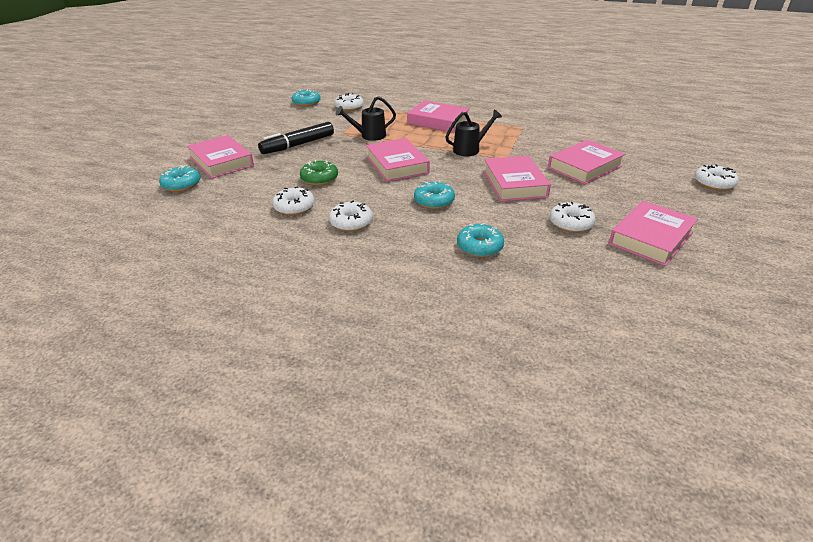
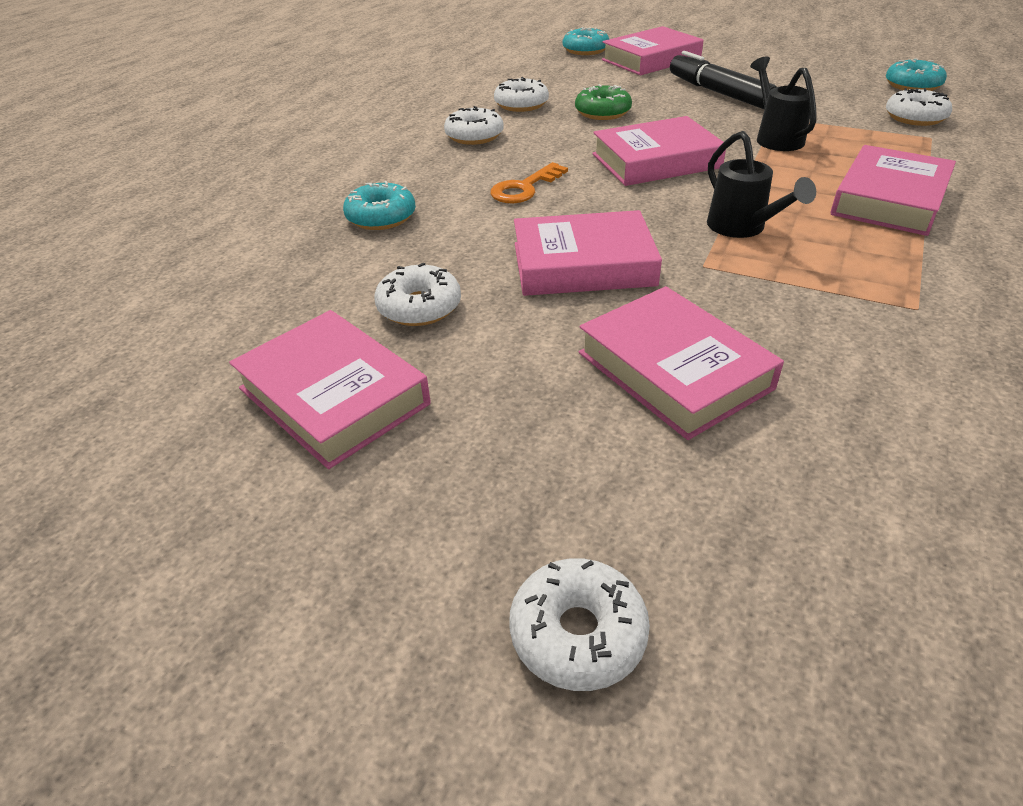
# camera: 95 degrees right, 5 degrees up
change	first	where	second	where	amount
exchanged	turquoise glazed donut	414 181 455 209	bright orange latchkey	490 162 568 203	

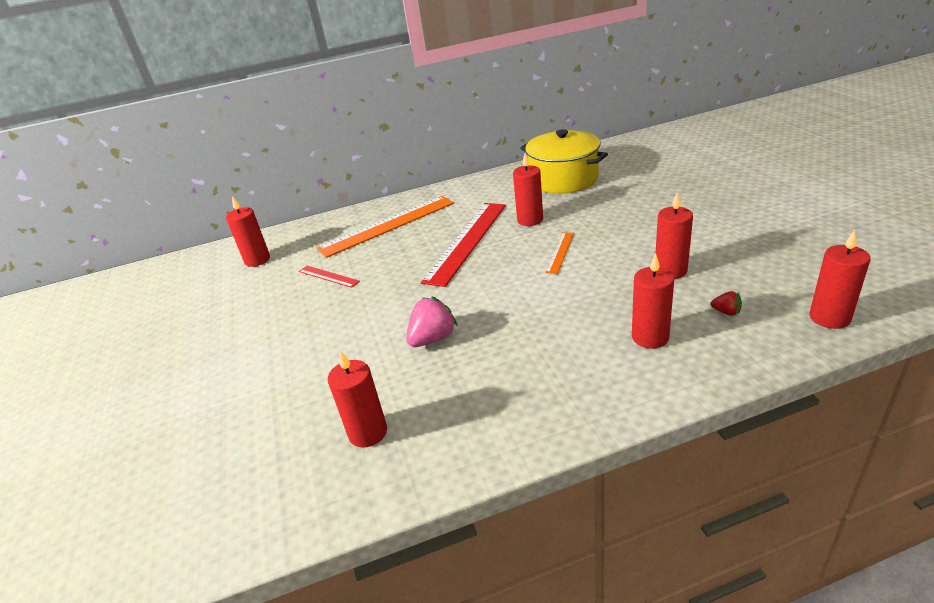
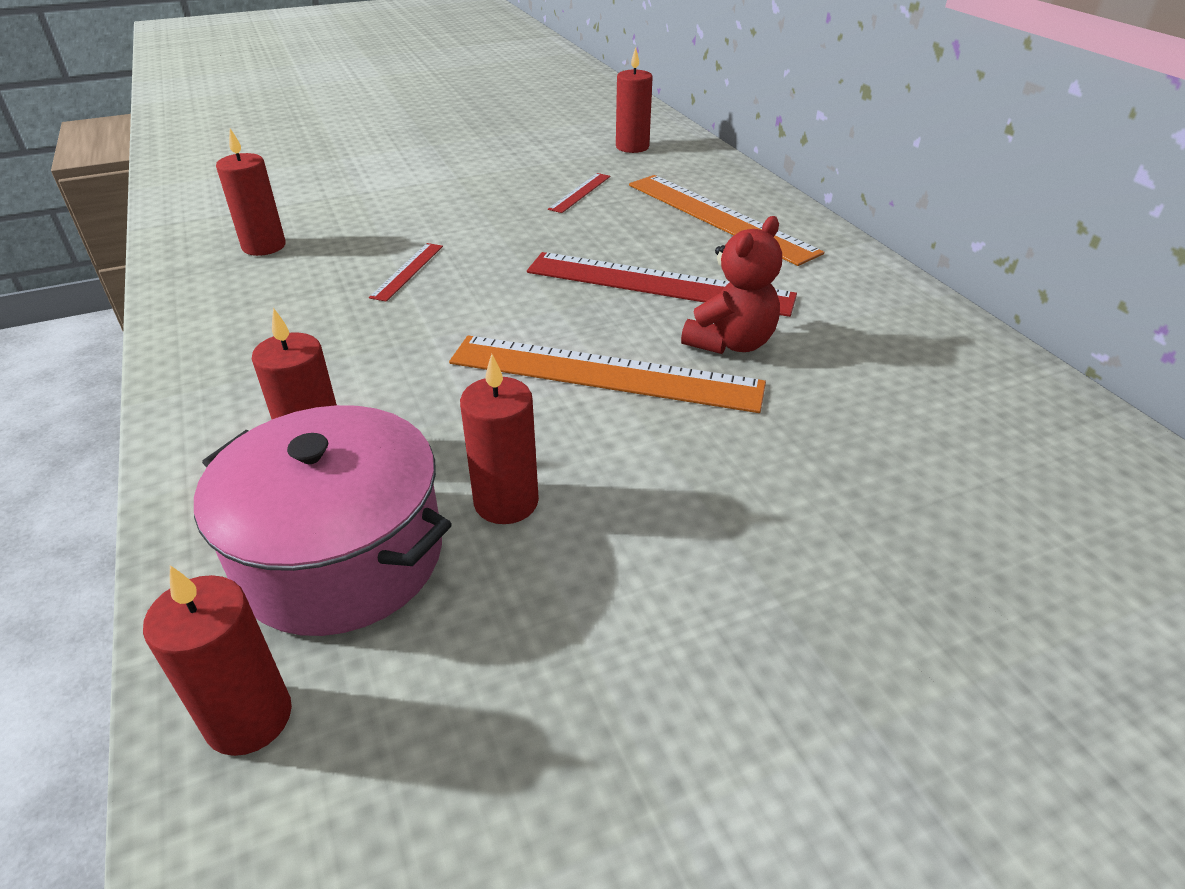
# camera: 80 degrees right, 5 degrees up
change	first	where	second	where	amount
missing	bright yellow cooking pot	520 129 608 194			
exchanged	red pillar candle	513 153 543 226	red teddy bear	681 216 782 354	
size	bright orange ruler	545 232 574 274		449 335 766 413	x2.20
exchanged	red toy strawberry	711 291 742 316	rosy cooking pot	194 405 452 636	
exchanged	rosy toy strawberry	406 297 458 347	red ruler	369 243 443 302	

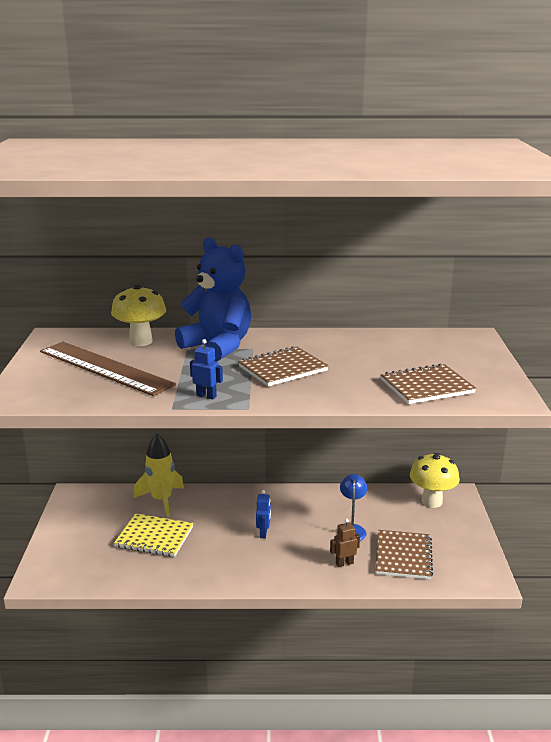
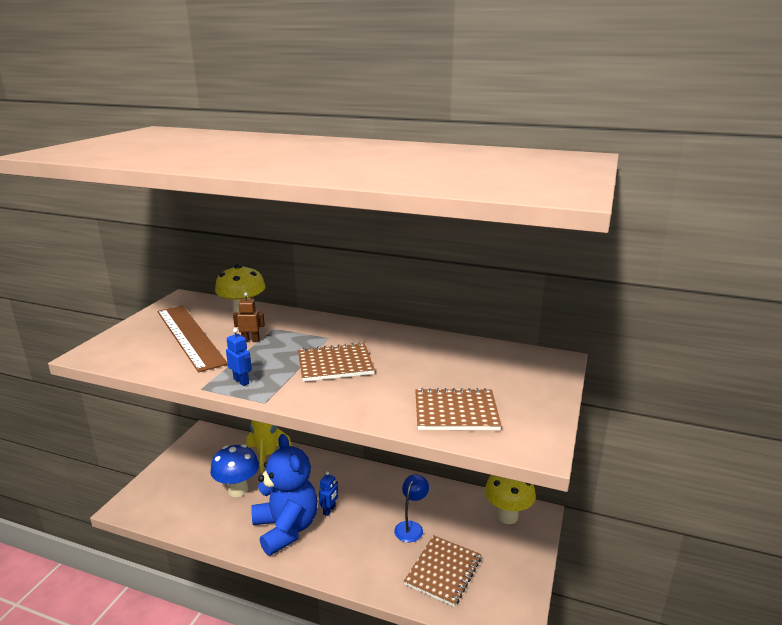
# camera: 20 degrees right, 0 degrees up
change	first	where	second	where	amount
relocated	royal blue teddy bear	175 237 251 362		251 434 318 556	
exchanged	bright yellow exercise book	114 514 193 557	royal blue toadstool	210 444 259 497	
relocated	dark brown toy robot	330 519 360 567		233 292 265 342	

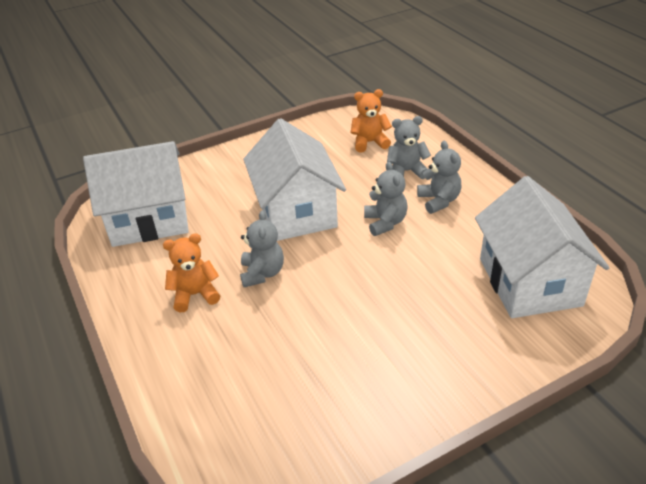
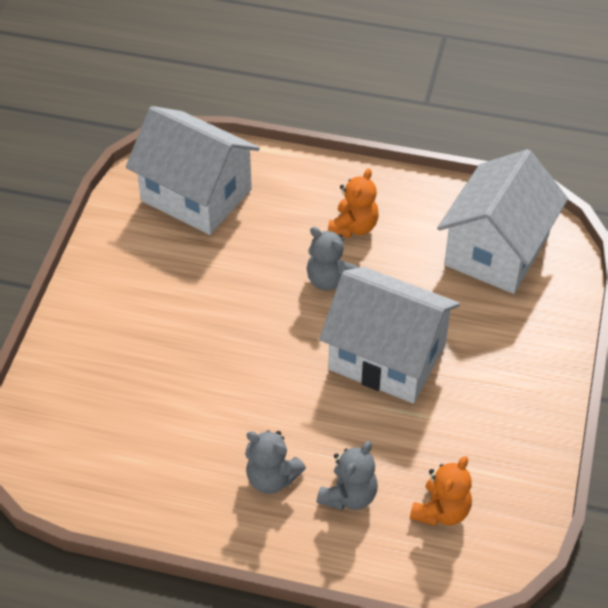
# camera: 130 degrees right, 10 degrees up
change	first	where	second	where	amount
missing	ash-grey teddy bear	364 161 408 236			
relocated	white toy house	475 176 609 318		126 106 260 235	

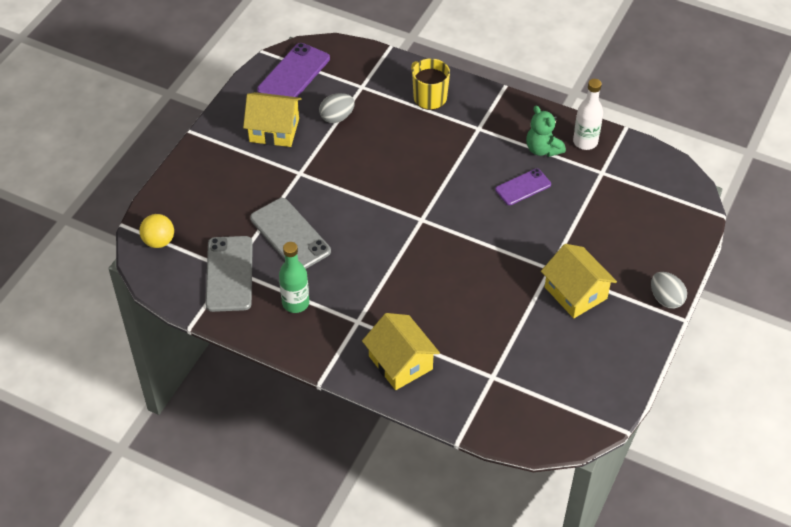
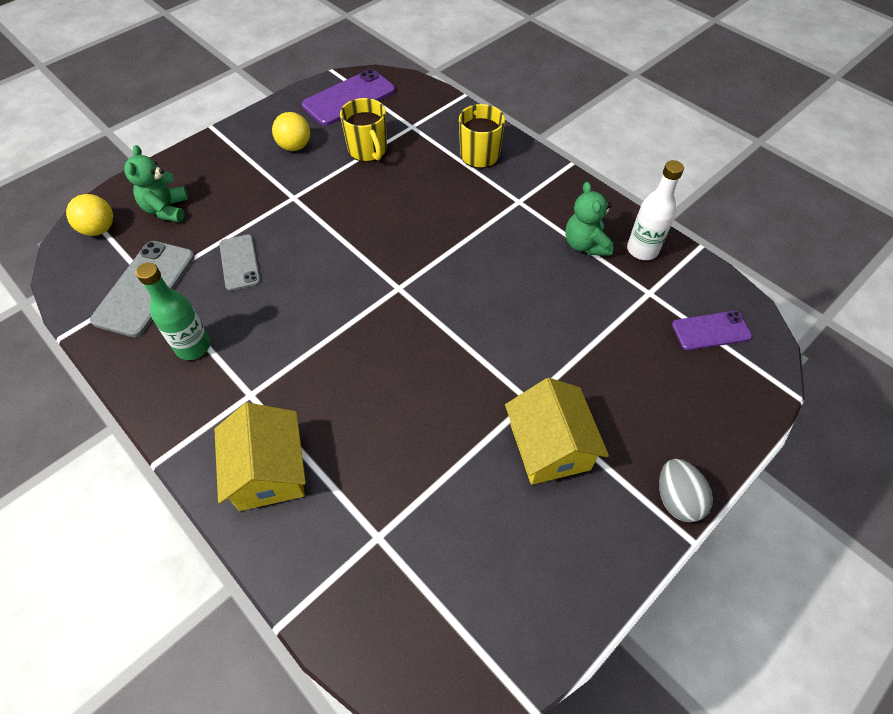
# camera: 20 degrees right, 5 degrees up
change	first	where	second	where	amount
exchanged	bright yellow toy house	243 92 301 147	bright yellow ball	272 112 310 151	
exchanged	ash-grey egg shape	319 93 355 123	bright yellow coffee mug	340 98 387 162	
relocated	royal purple mobile phone	495 169 551 205		672 311 752 351	
size	ash-grey mobile phone	250 198 331 269		219 235 260 291	x0.62
appeared			green teddy bear	124 145 189 222	

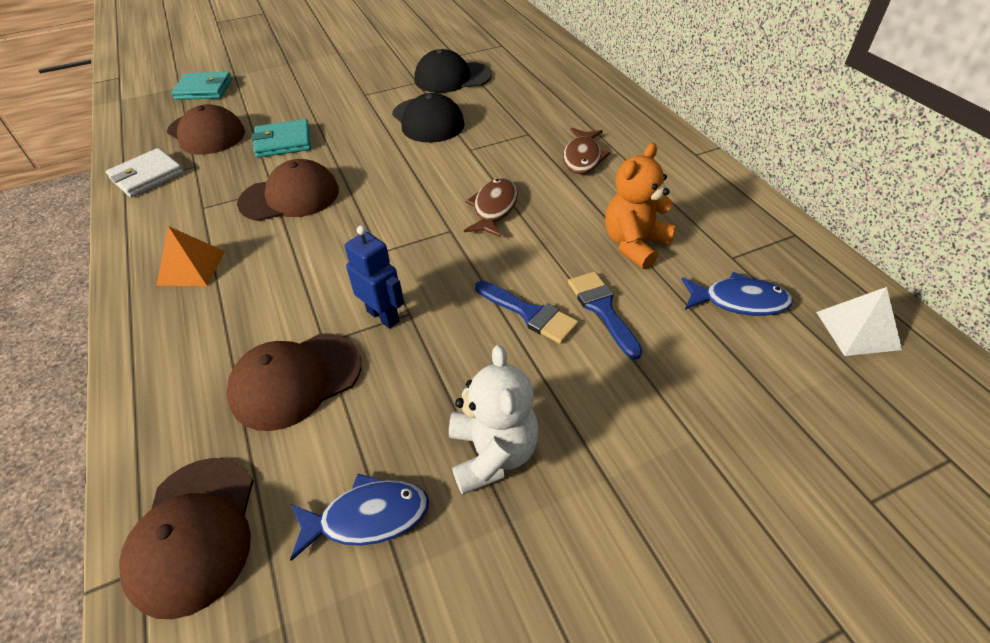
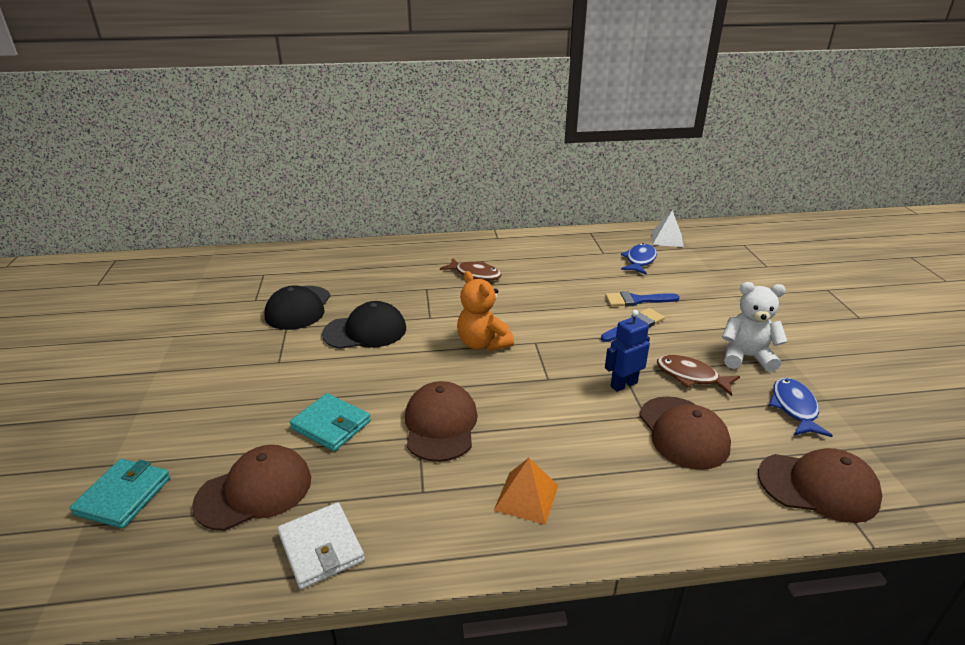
# camera: 75 degrees left, 15 degrees down
change	first	where	second	where	amount
spun	turquoise card wallet	251 119 311 158		290 393 371 451	60 degrees counterclockwise
relocated	bright orange teddy bear	605 143 676 269		457 271 514 351	
relocated	dark brown toy fish	464 178 518 238		657 355 740 396	

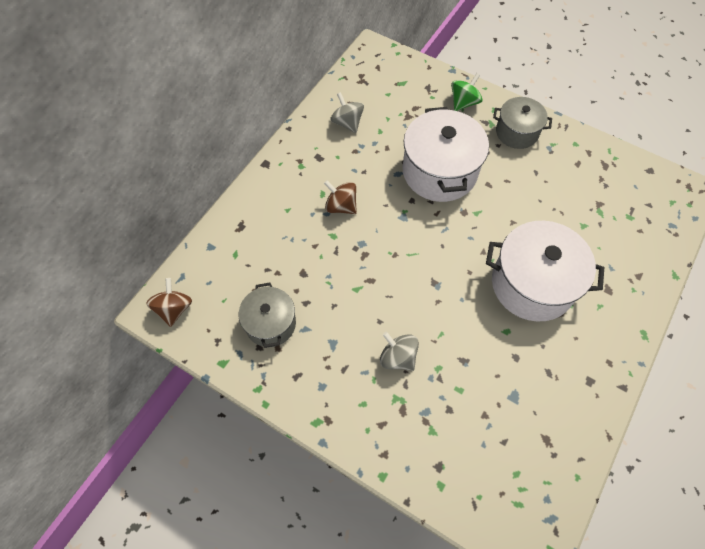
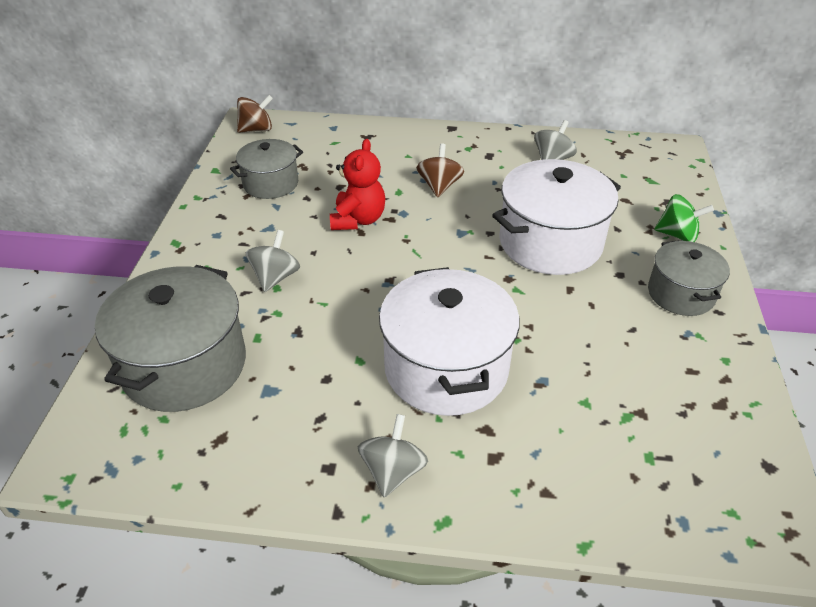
# camera: 65 degrees right, 20 degrees down
change	first	where	second	where	amount
appeared			red teddy bear	330 139 385 230	
appeared			ash-grey cooking pot	95 265 246 412	
appeared			ash-grey spinning top	358 414 428 497	

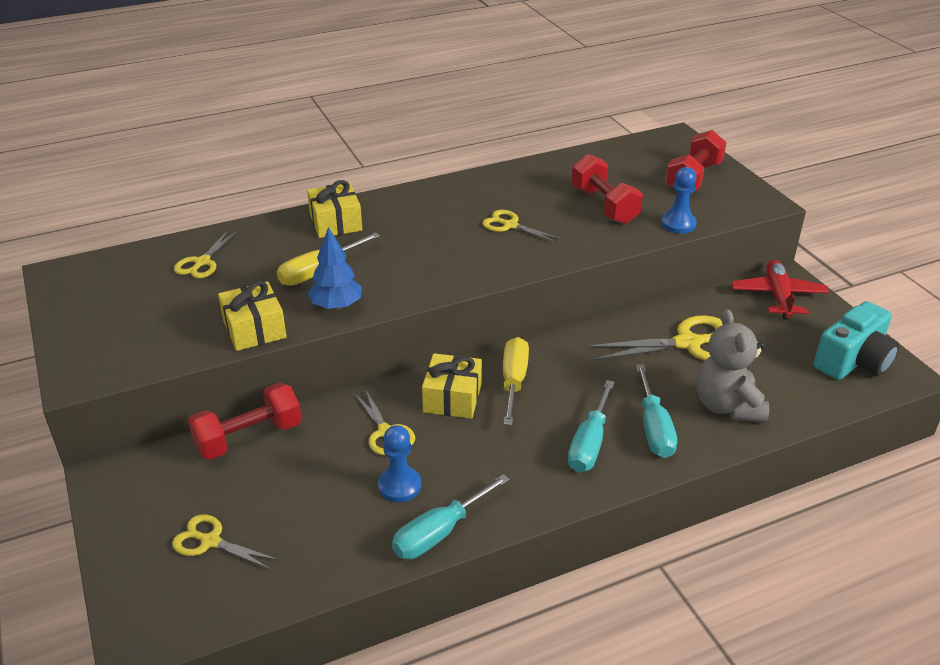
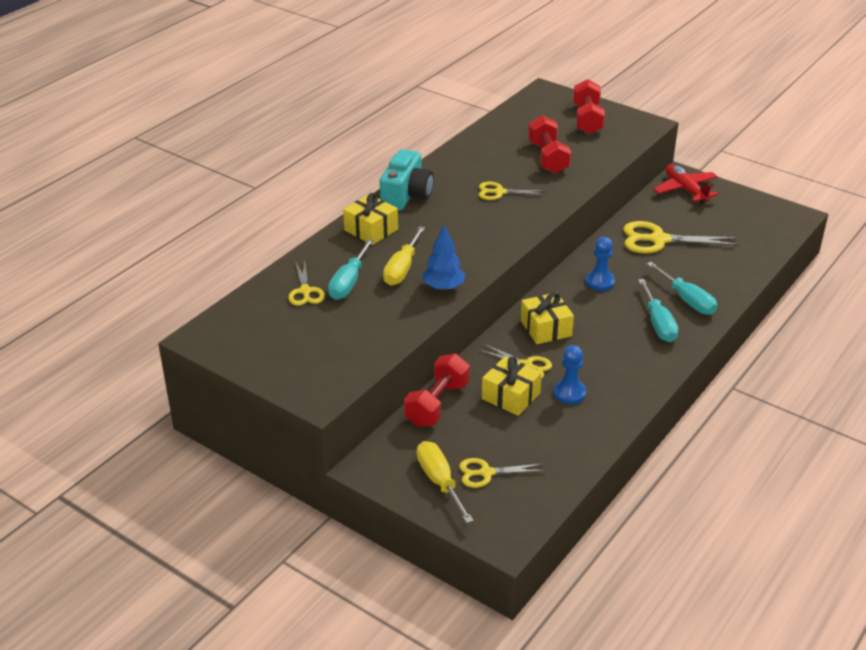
# camera: 30 degrees left, 0 degrees up
change	first	where	second	where	amount
spun	red hand weight	571 154 643 224		528 115 571 174	45 degrees clockwise
relocated	royal blue pawn	661 167 697 234		586 237 615 291	
relocated	bright yellow wrapped gift	218 281 287 351		482 356 542 416	
relocated	turquoise compact camera	814 301 899 380		380 149 434 211	
missing	ash-grey teddy bear	696 309 769 422			
spun	bright yellow pair of scissors	587 315 723 361		623 221 740 254	135 degrees counterclockwise
relocated	bright yellow screwdriver	503 337 529 425		417 441 474 523	
relocated	turquoise screwdriver	392 474 510 559		328 239 374 300	

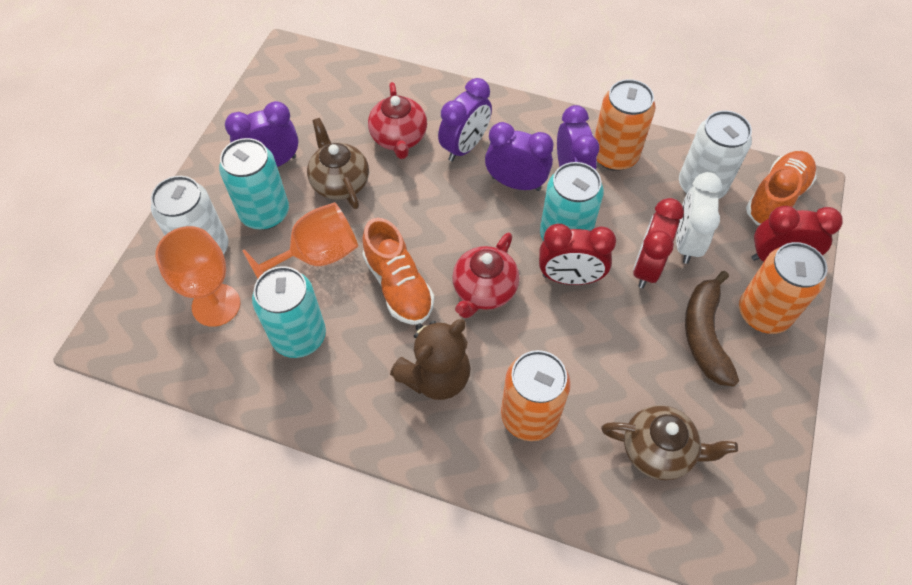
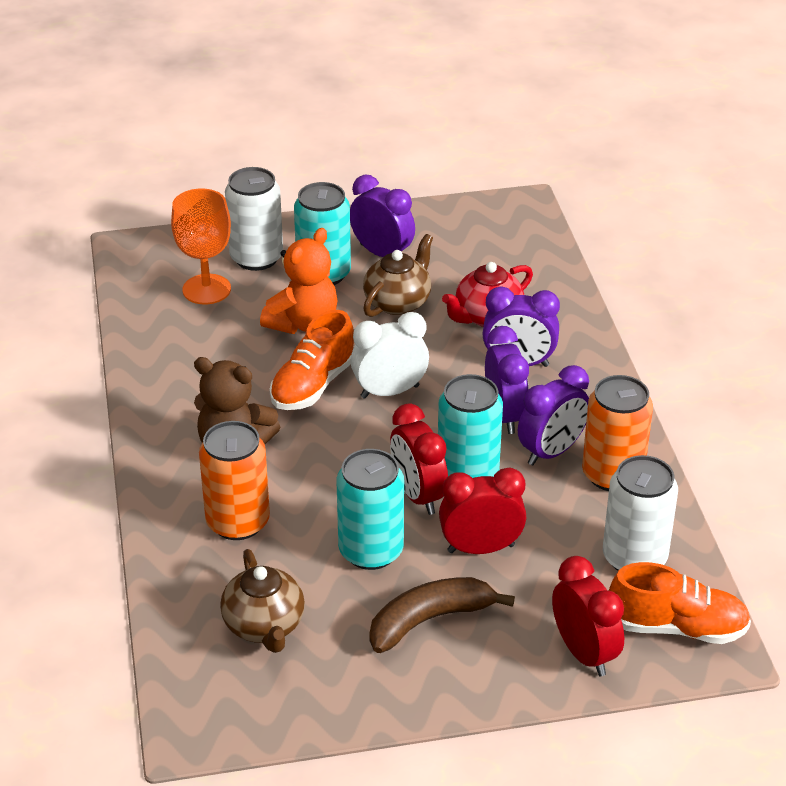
# camera: 60 degrees right, 20 degrees down
change	first	where	second	where	amount
relocated	white clock	676 172 722 264		351 312 429 399	
exchanged	bright orange wine glass	242 202 358 278	bright orange teddy bear	260 228 337 334	
missing	red teapot	452 232 519 318			
missing	bright orange soda can	739 242 827 334			
relocated	turquoise soda can	252 266 326 358		337 449 404 570	

